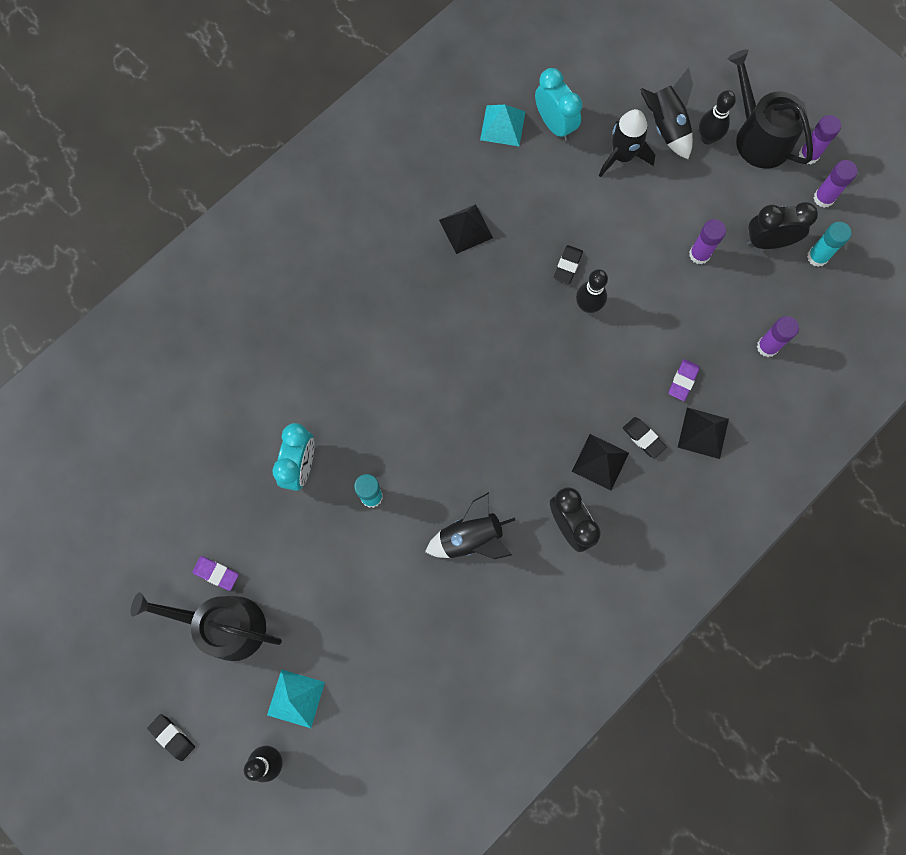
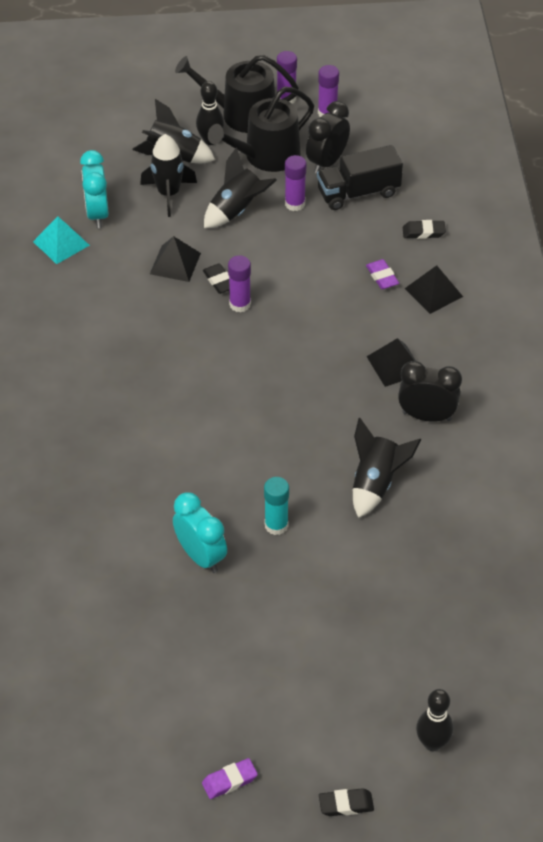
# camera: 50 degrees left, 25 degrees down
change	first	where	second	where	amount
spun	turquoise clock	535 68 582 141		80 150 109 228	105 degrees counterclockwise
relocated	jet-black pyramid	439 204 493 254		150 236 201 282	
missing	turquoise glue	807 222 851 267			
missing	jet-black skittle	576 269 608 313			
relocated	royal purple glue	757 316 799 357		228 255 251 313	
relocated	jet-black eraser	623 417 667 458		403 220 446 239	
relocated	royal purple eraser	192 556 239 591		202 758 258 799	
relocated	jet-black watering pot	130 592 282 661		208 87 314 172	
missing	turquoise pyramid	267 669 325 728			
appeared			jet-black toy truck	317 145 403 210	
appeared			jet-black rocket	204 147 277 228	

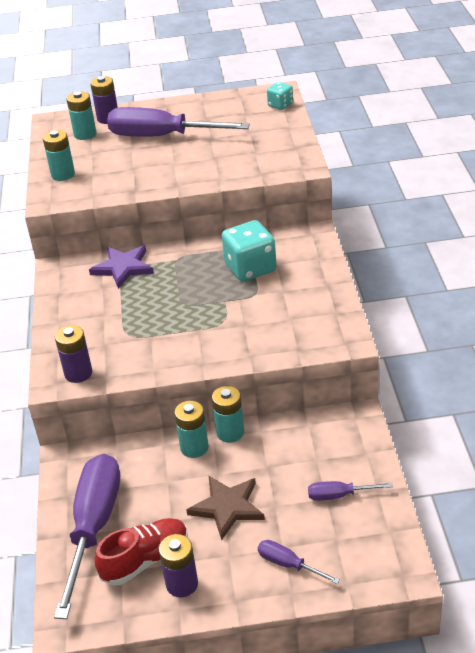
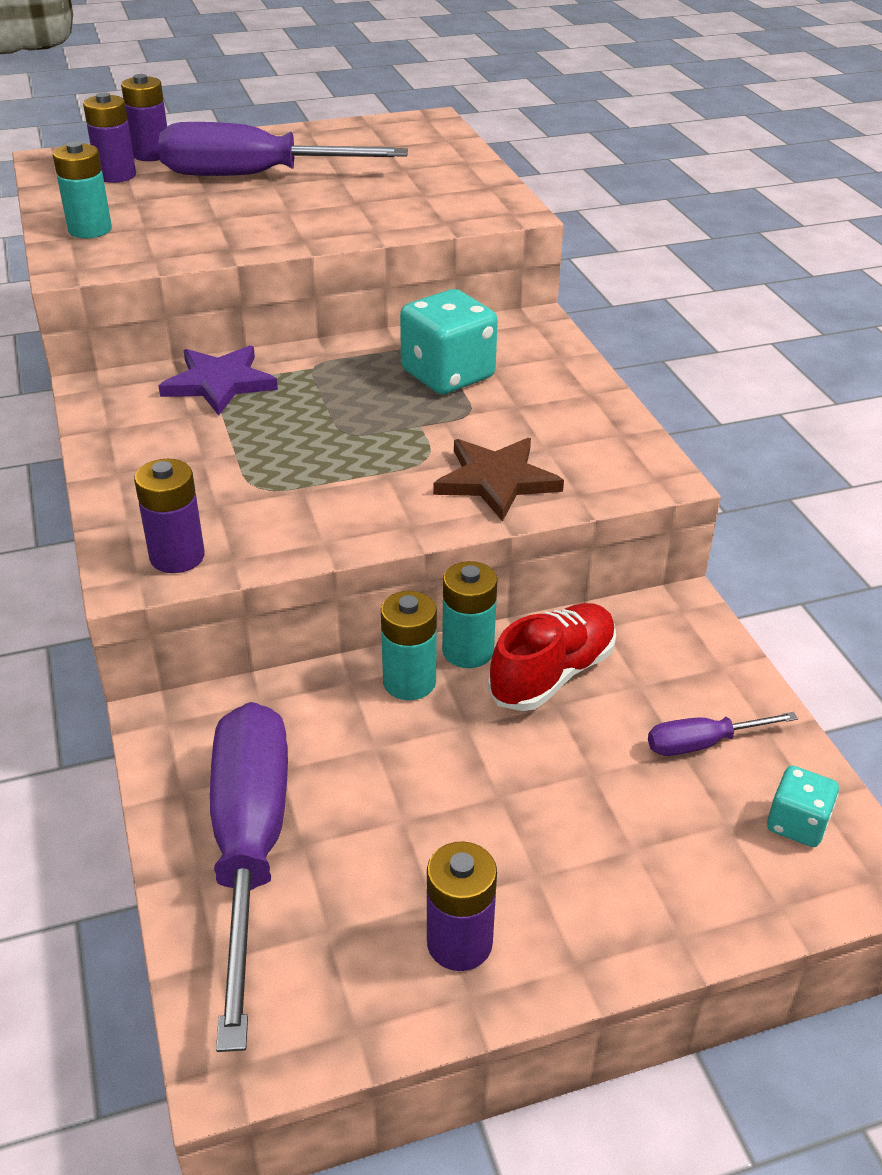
# camera: 15 degrees left, 0 degrees up
change	first	where	second	where	amount
relocated	turquoise game die	267 82 293 110		767 766 839 847	
colour	turquoise AA battery	66 91 96 140	royal purple AA battery	83 92 136 183	
relocated	dark brown star shape	187 476 265 541		433 438 564 522	
relocated	red shoe	94 518 188 586		488 603 616 711	
missing	royal purple screwdriver	258 540 340 584			

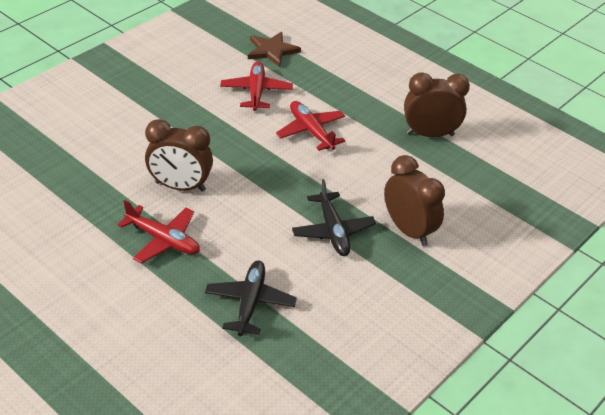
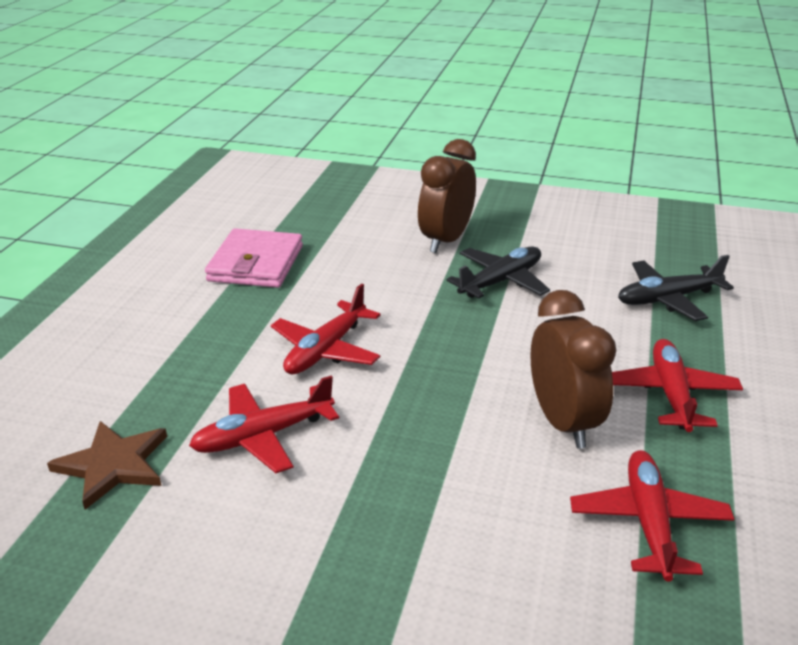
# camera: 115 degrees left, 10 degrees down
change	first	where	second	where	amount
exchanged	dark brown clock	404 72 470 137	rosy card wallet	205 228 303 288	
appeared			red toy plane	570 450 734 582	

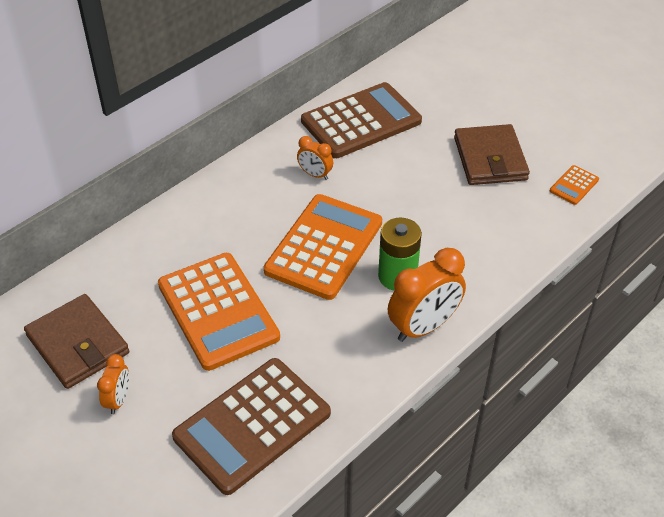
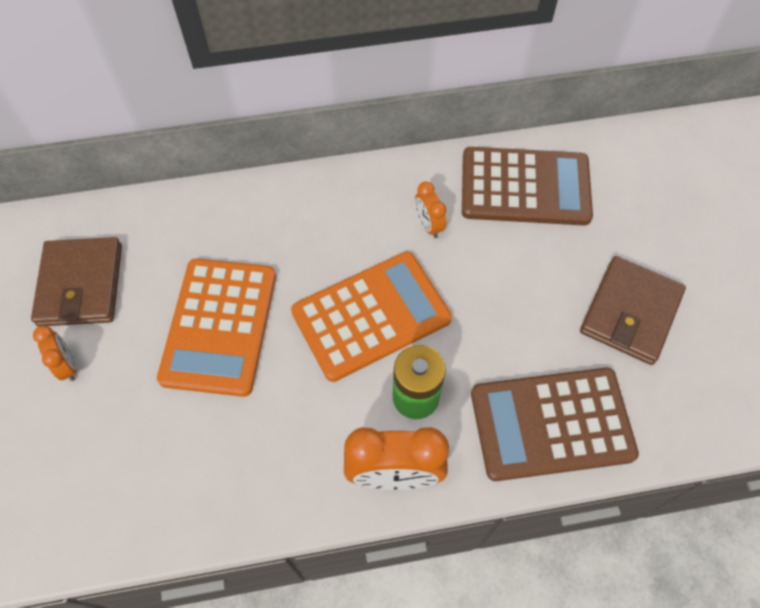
# camera: 35 degrees right, 15 degrees up
change	first	where	second	where	amount
missing	bright orange calculator	550 165 599 205			
spun	bright orange clock	97 354 129 414		33 326 76 381	75 degrees counterclockwise
relocated	dark brown calculator	172 358 331 495		471 368 639 481	

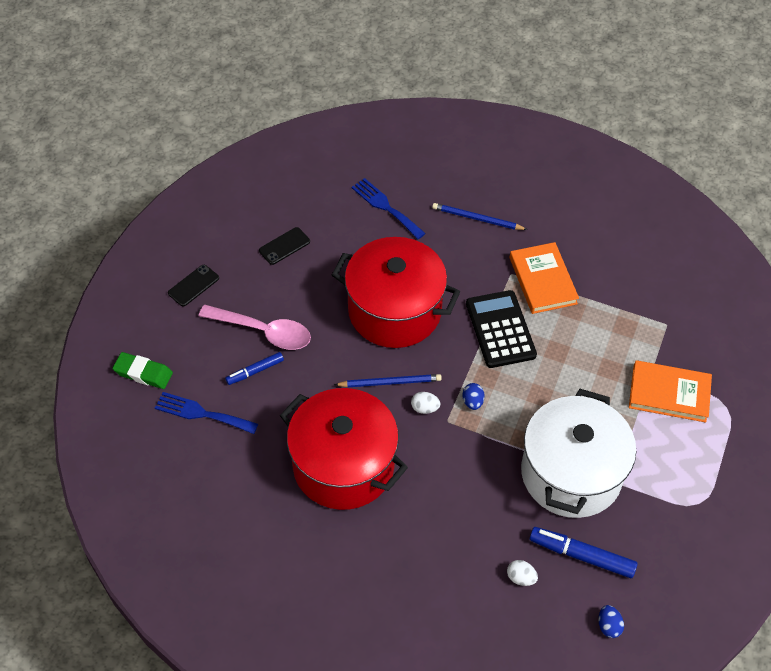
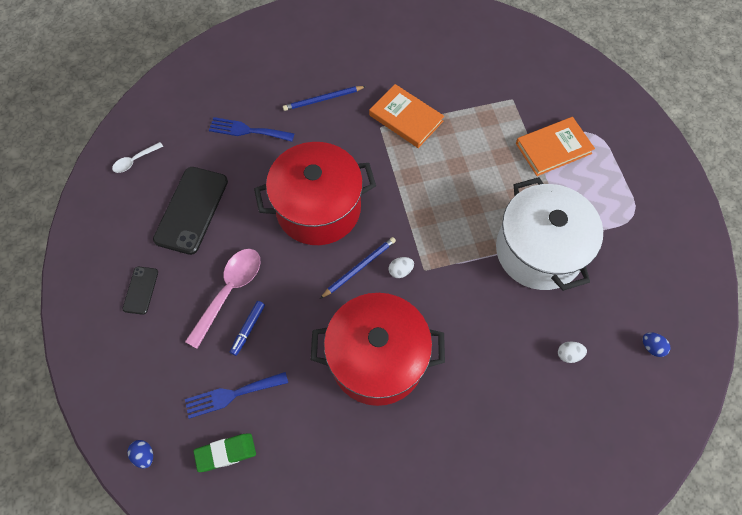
# camera: 35 degrees left, 10 degrees up
change	first	where	second	where	amount
size	jet-black mobile phone	259 227 310 265		153 167 228 255	x1.99
missing	jet-black calculator	466 290 537 368			
spun	rosy tablespoon	199 305 311 350		185 249 260 349	45 degrees counterclockwise
relocated	green eraser	113 352 173 389		193 433 256 472	
relocated	royal blue egg shape	462 383 485 410		127 440 153 469	
missing	royal blue marker	529 527 638 578			
appeared			white tablespoon	112 142 163 173	

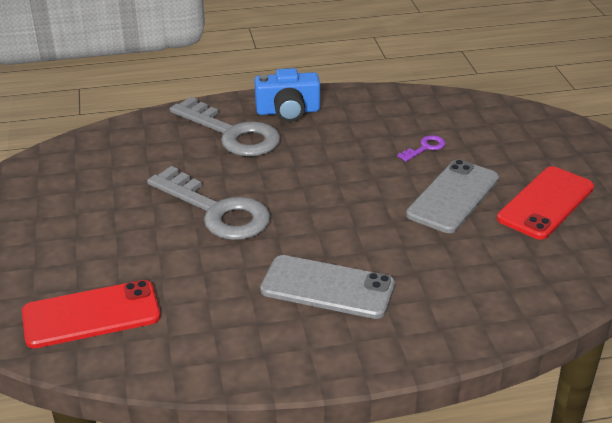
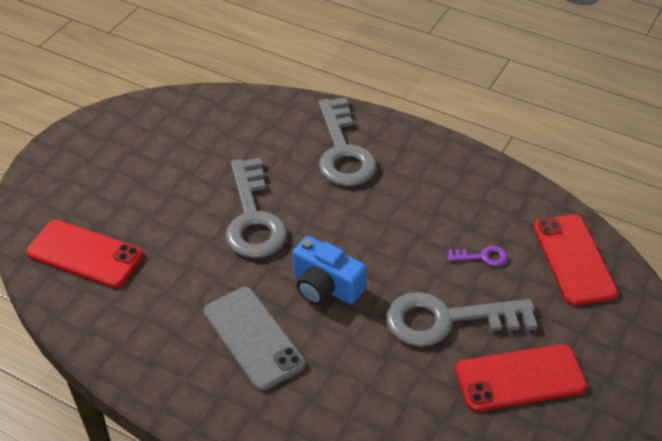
# camera: 40 degrees right, 10 degrees up
change	first	where	second	where	amount
relocated	royal blue compact camera	254 68 320 122		293 236 366 305	
exchanged	ash-grey mobile phone	406 159 499 233	ash-grey latchkey	386 292 537 347	
appeared			red mobile phone	533 214 618 306	

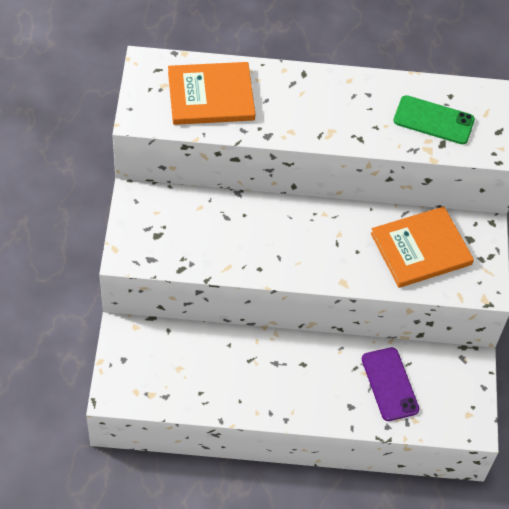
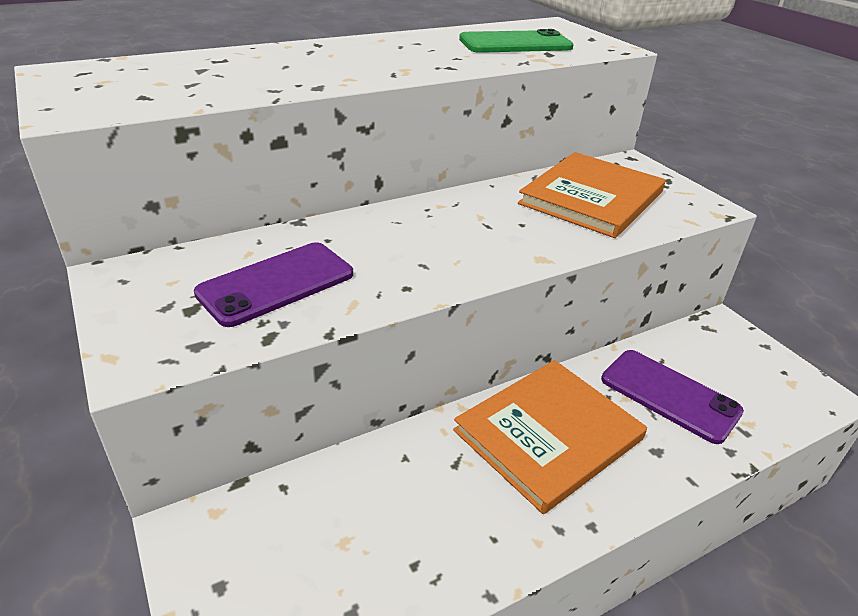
# camera: 30 degrees left, 20 degrees down
change	first	where	second	where	amount
relocated	bright orange hardcover	168 62 255 125		453 360 647 514	
appeared			royal purple mobile phone	194 242 353 327	

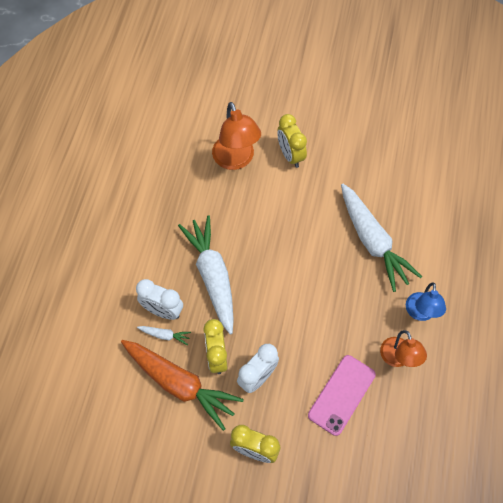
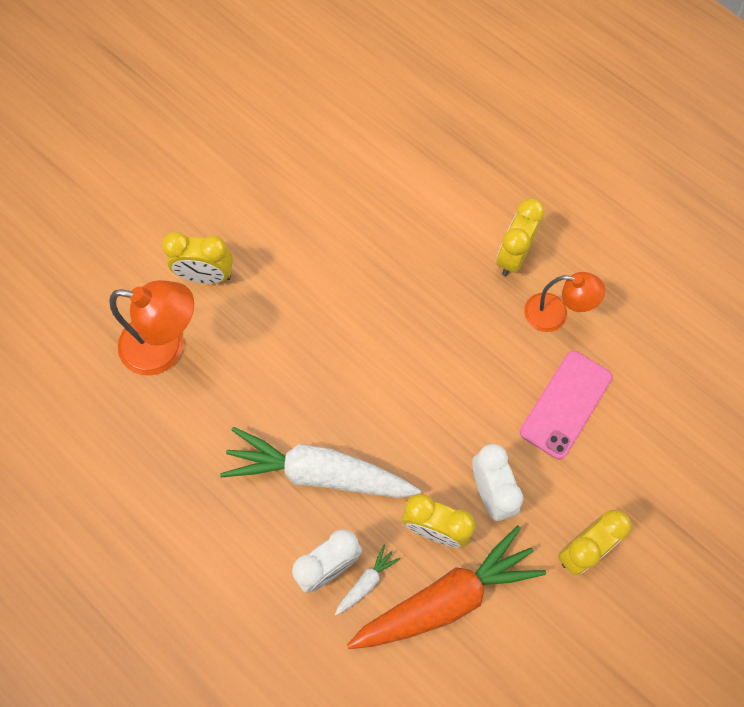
# camera: 60 degrees left, 5 degrees up
change	first	where	second	where	amount
missing	white carrot	341 183 422 292			
exchanged	royal blue lamp	406 282 446 321	bright yellow clock	496 199 545 276	
spun	rosy mobile phone	308 355 376 436		520 351 612 459	60 degrees clockwise

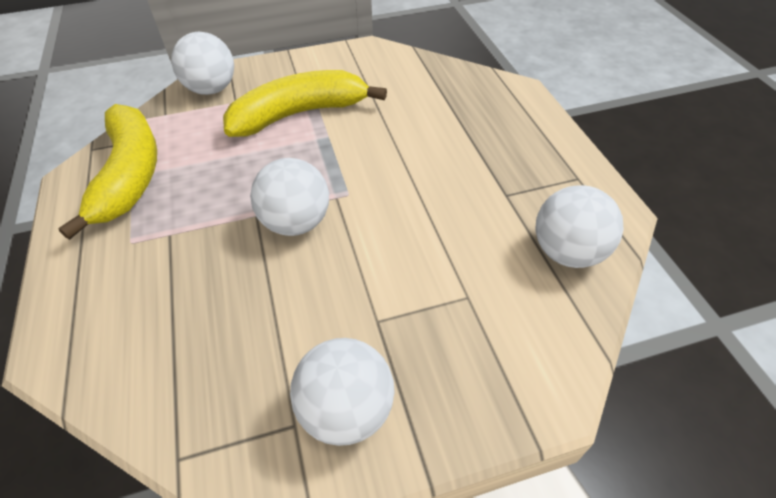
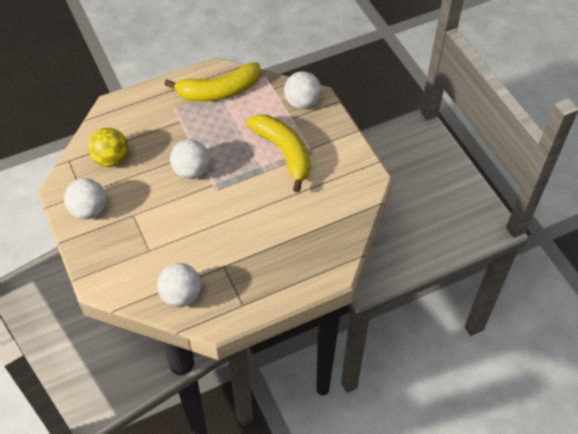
# camera: 80 degrees right, 5 degrees up
change	first	where	second	where	amount
appeared			bright yellow ball	88 128 128 167	

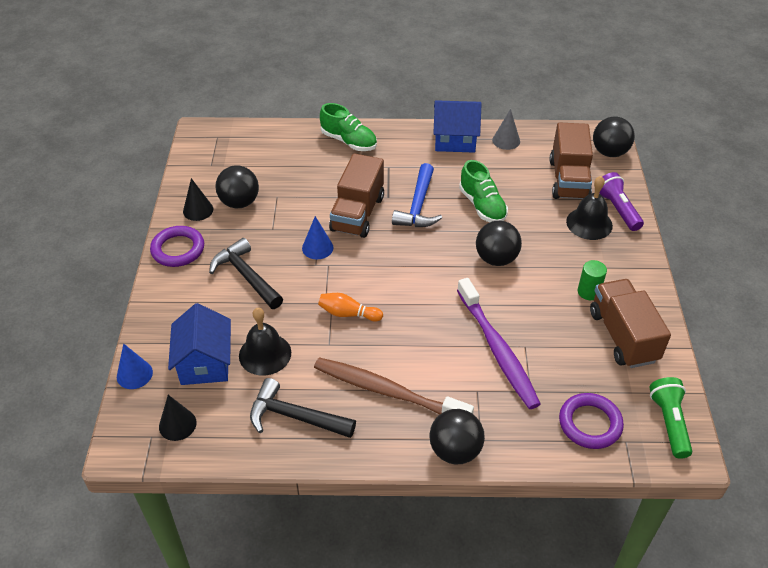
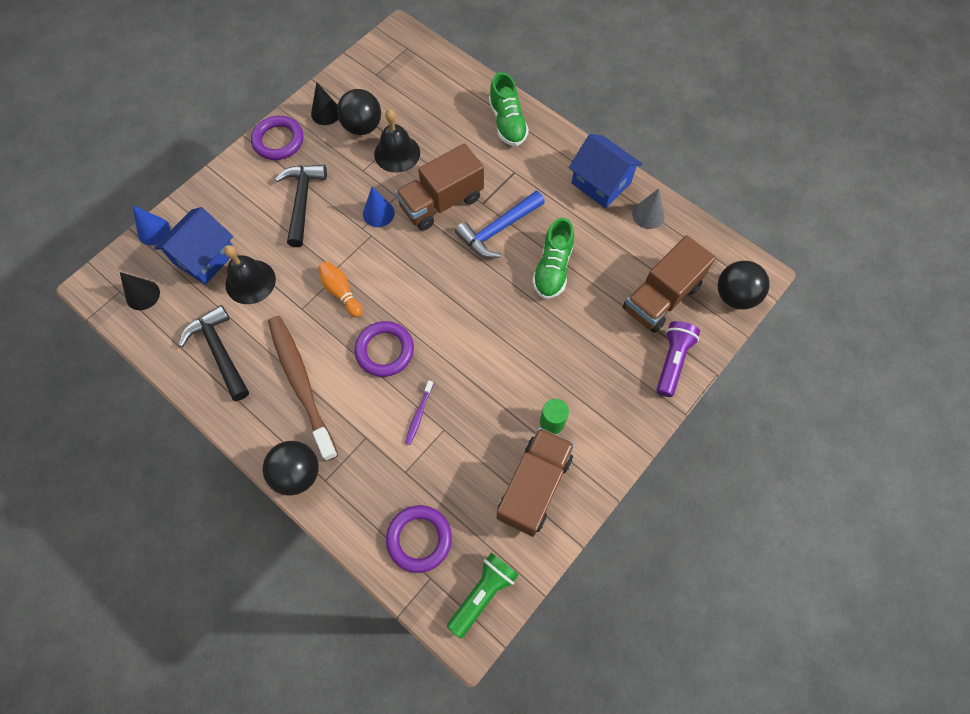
# camera: 40 degrees right, 20 degrees up
change	first	where	second	where	amount
relocated	jet-black bell	566 176 613 240		374 109 420 173	
missing	jet-black ball	476 221 522 266			
size	royal purple dental brush	457 278 541 409		405 380 433 445	x0.41
appeared			royal purple hoop	355 321 414 377	

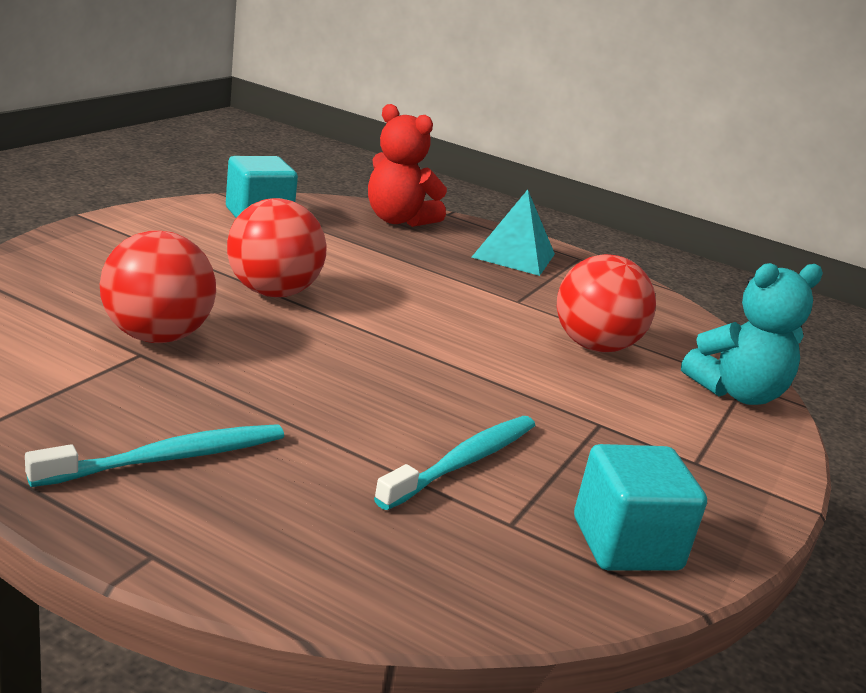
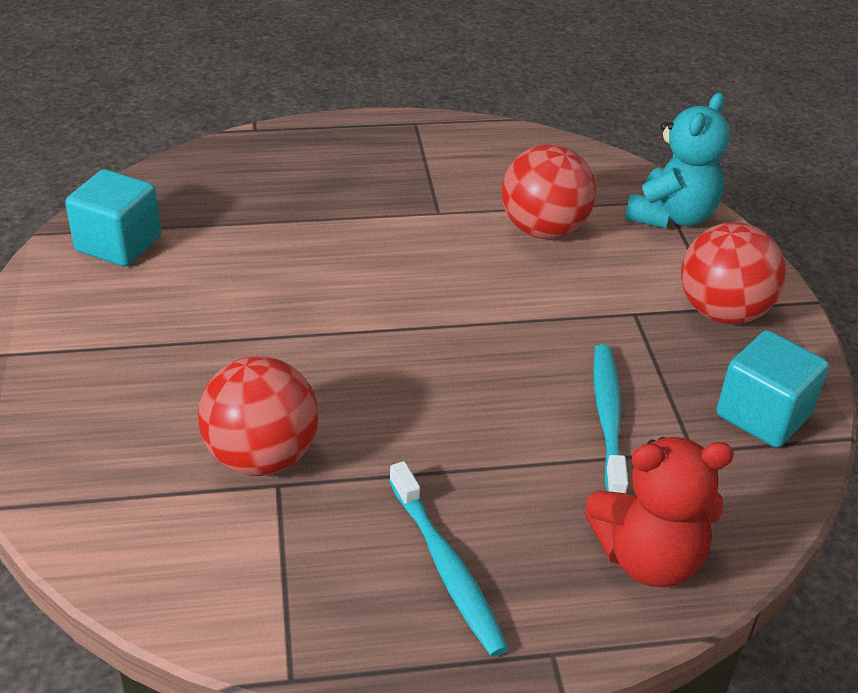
# camera: 35 degrees left, 15 degrees up
change	first	where	second	where	amount
relocated	red teddy bear	368 104 447 227		585 437 734 587	
missing	turquoise pyramid	472 190 555 276			
relocated	red ball	227 198 327 297		681 222 786 324	
spun	turquoise dental brush	25 424 284 487		389 461 509 657	135 degrees clockwise

